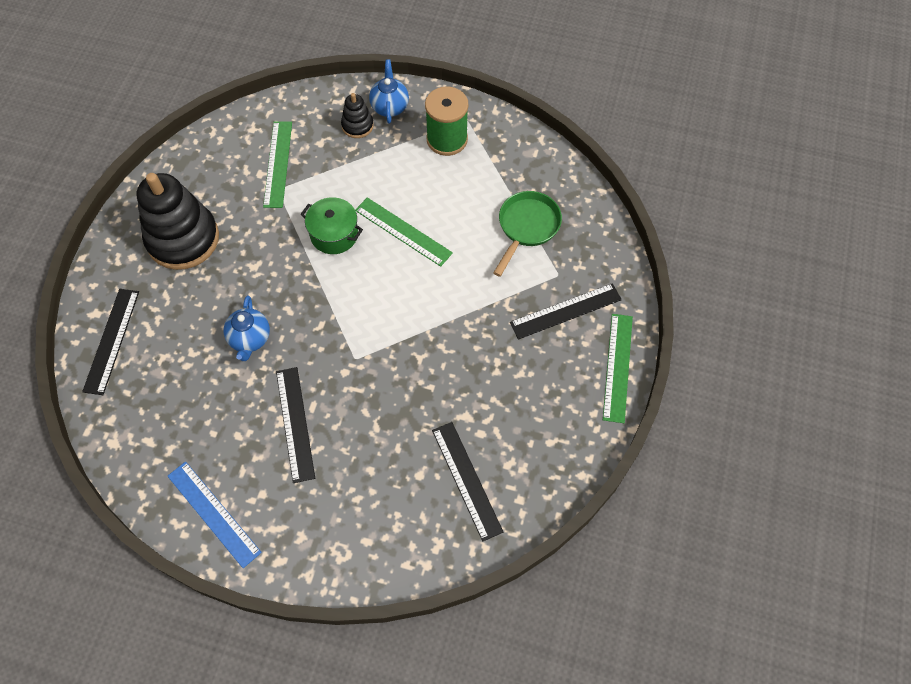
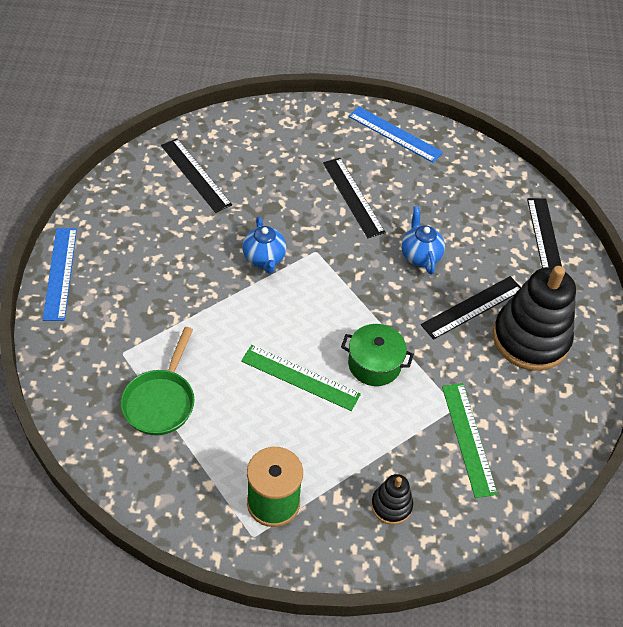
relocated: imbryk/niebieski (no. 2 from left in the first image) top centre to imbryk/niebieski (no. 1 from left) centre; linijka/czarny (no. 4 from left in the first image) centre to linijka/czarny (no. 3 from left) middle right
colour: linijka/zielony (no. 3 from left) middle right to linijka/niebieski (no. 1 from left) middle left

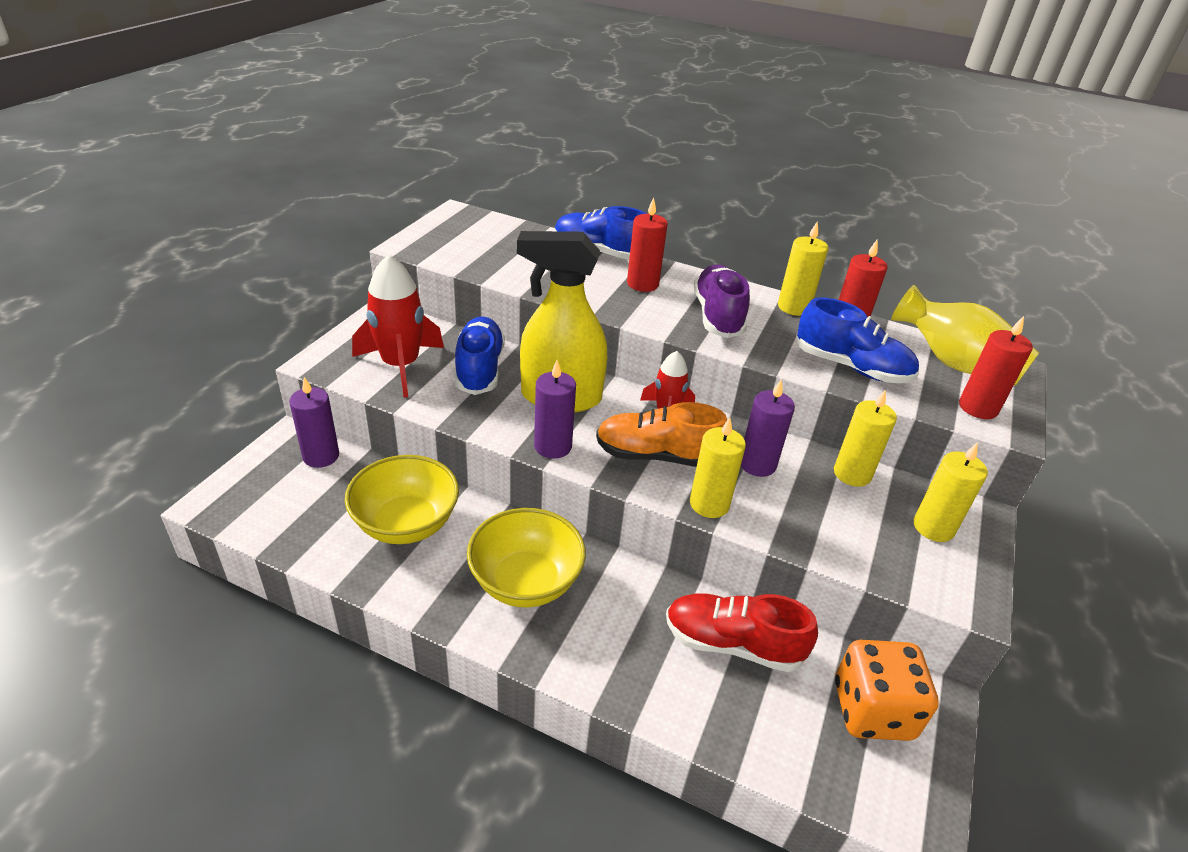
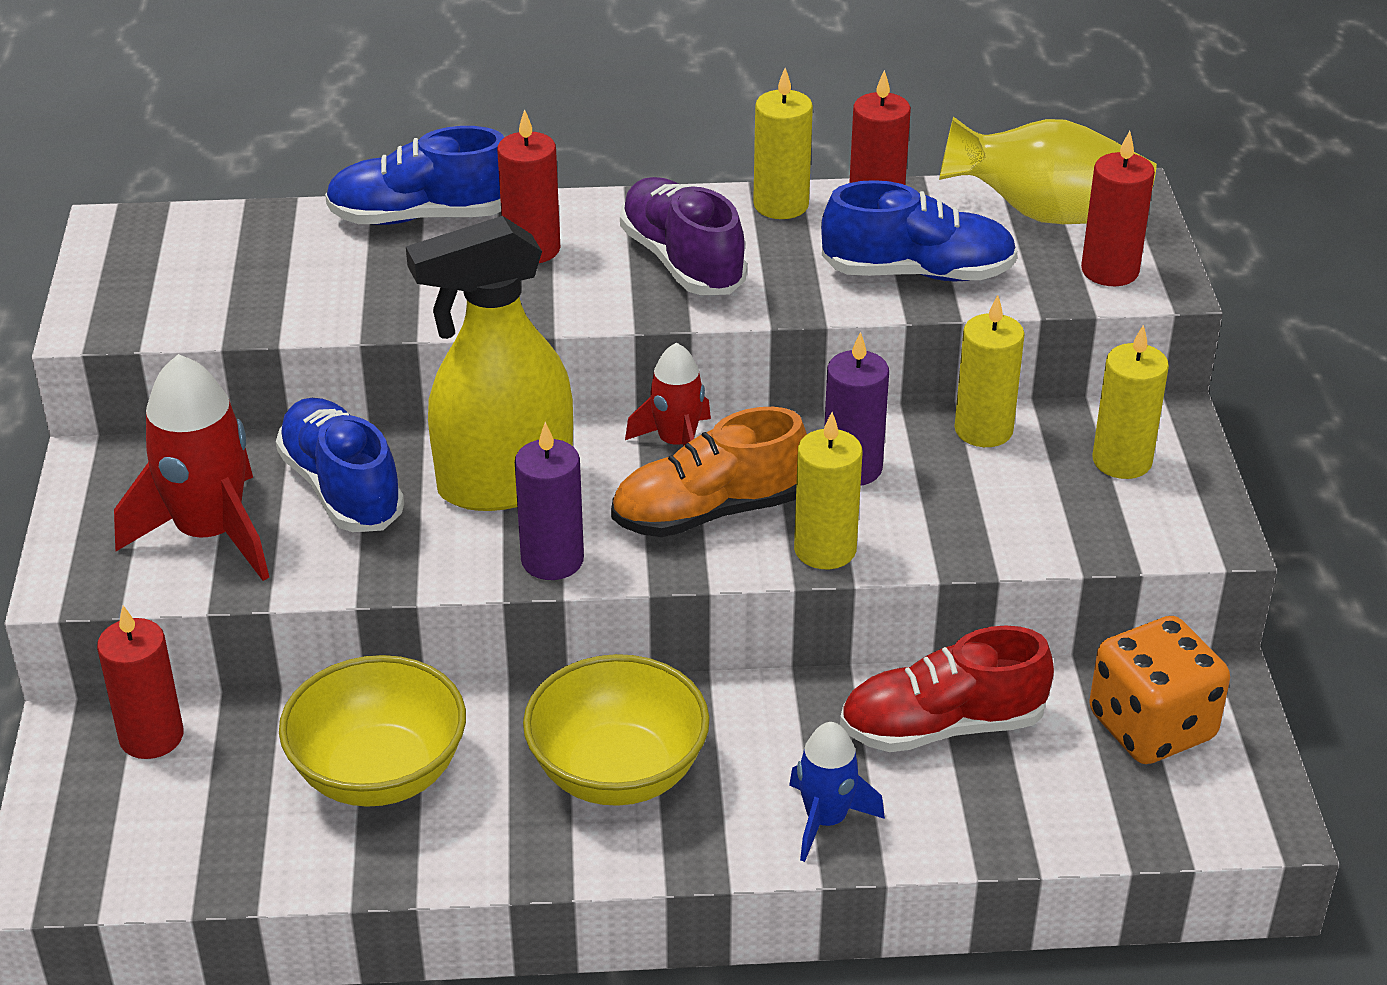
appeared: rakieta/niebieski bottom centre
colour: świeca/fioletowy (no. 1 from left) middle left to świeca/czerwony (no. 1 from left) bottom left

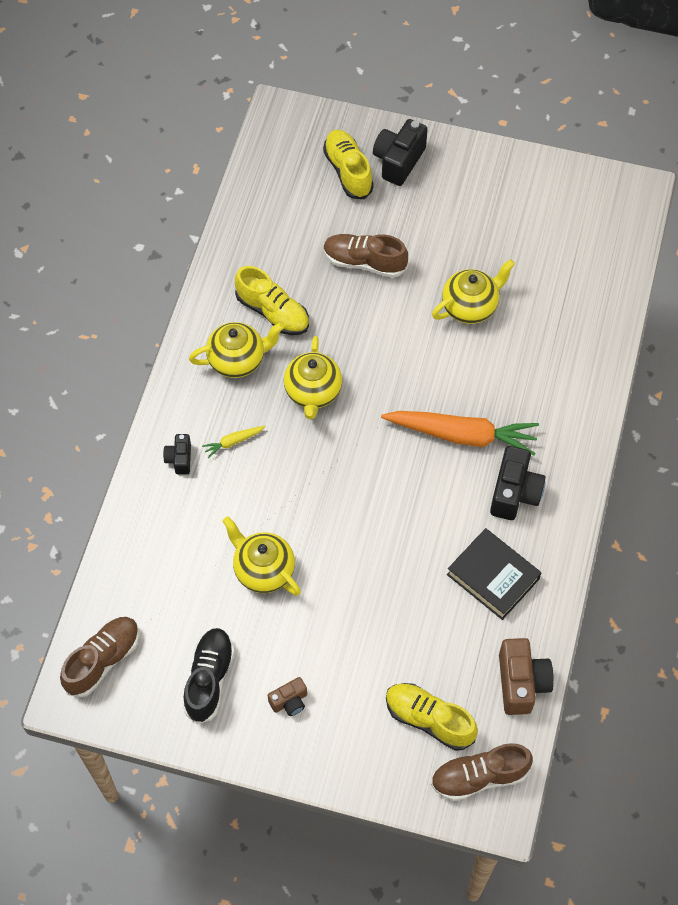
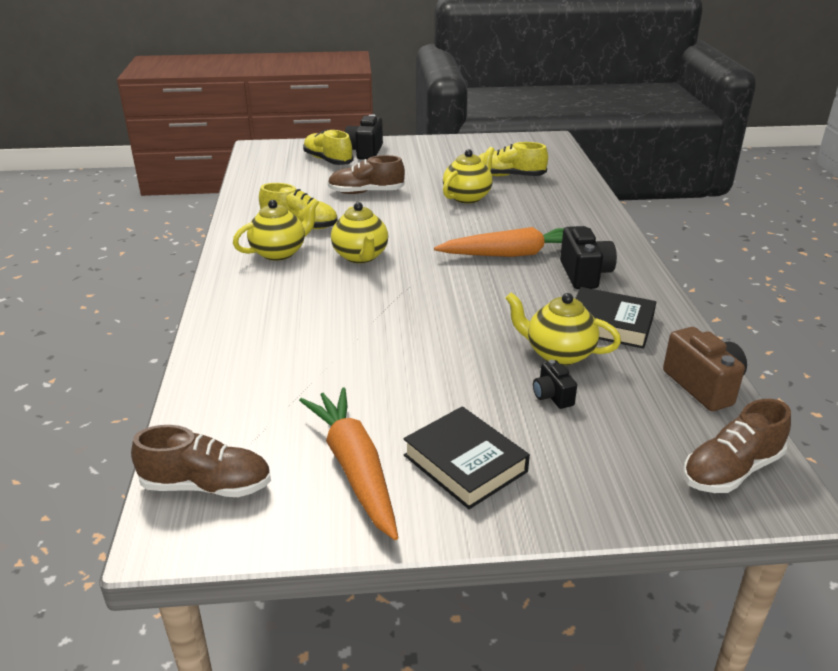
missing: marchewka/żółty centre
relocated: but/żółty (no. 3 from left) bottom centre to top centre; imbryk/żółty (no. 2 from left in the first image) centre to imbryk/żółty (no. 4 from left) middle right; aparat fotograficzny/czarny (no. 1 from left in the first image) middle left to aparat fotograficzny/czarny (no. 2 from left) centre
exchanged: but/czarny bottom left to marchewka/pomarańczowy (no. 1 from left) bottom centre; aparat fotograficzny/brązowy (no. 1 from left) bottom centre to książka/czarny (no. 1 from left) bottom centre
spun: but/brązowy (no. 1 from left) bottom left = bottom left 75 degrees clockwise

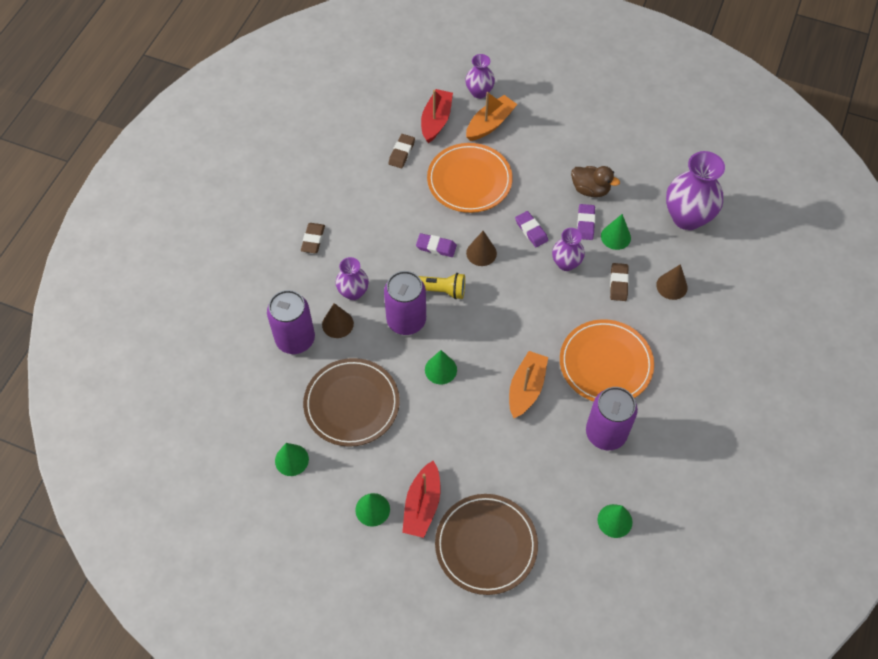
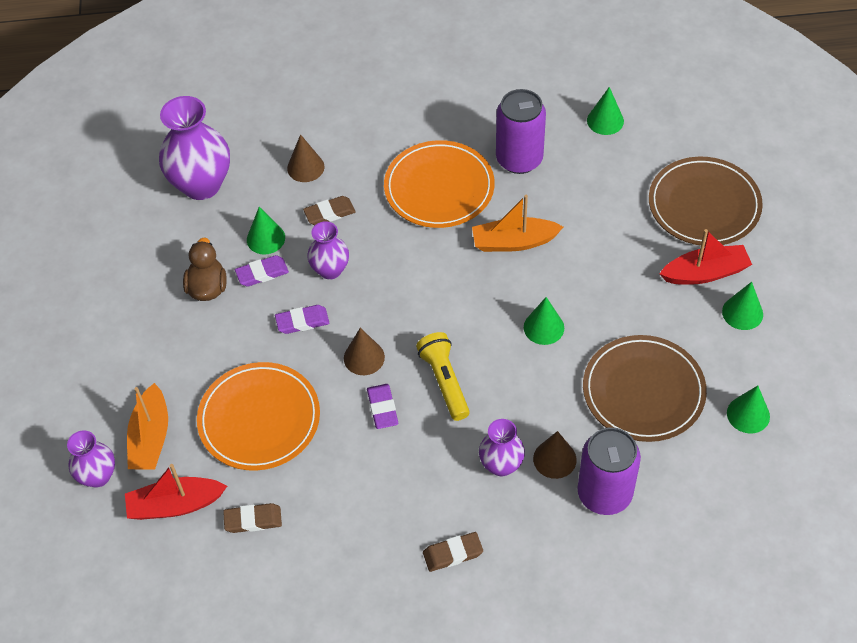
missing: puszka/fioletowy (no. 2 from left) centre
spun: łódka/pomarańczowy (no. 1 from left) top centre = middle left 105 degrees counterclockwise; gumka do mazania/fioletowy (no. 2 from left) centre = centre 45 degrees clockwise

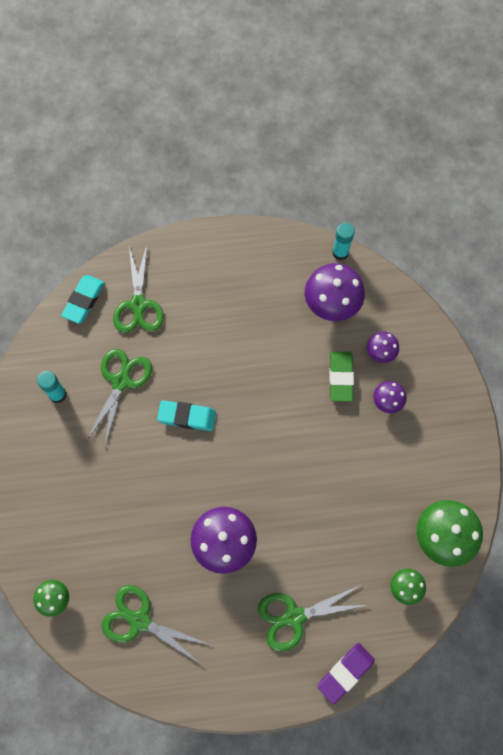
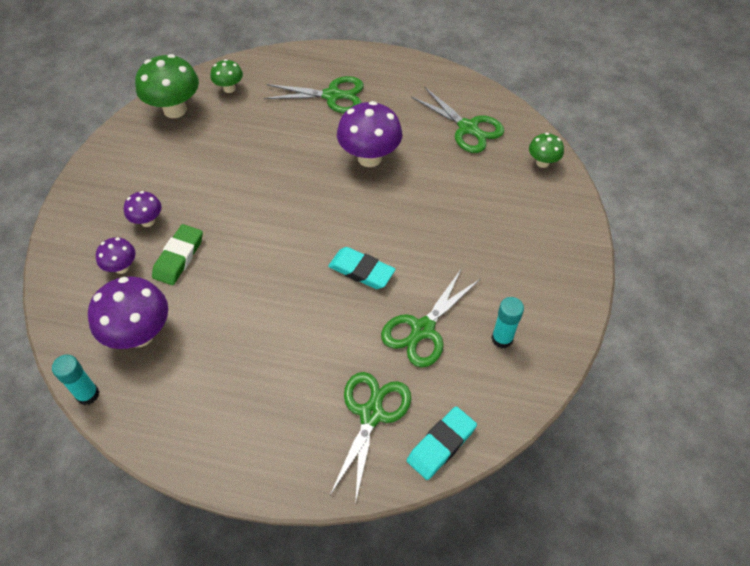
missing: gumka do mazania/fioletowy bottom right

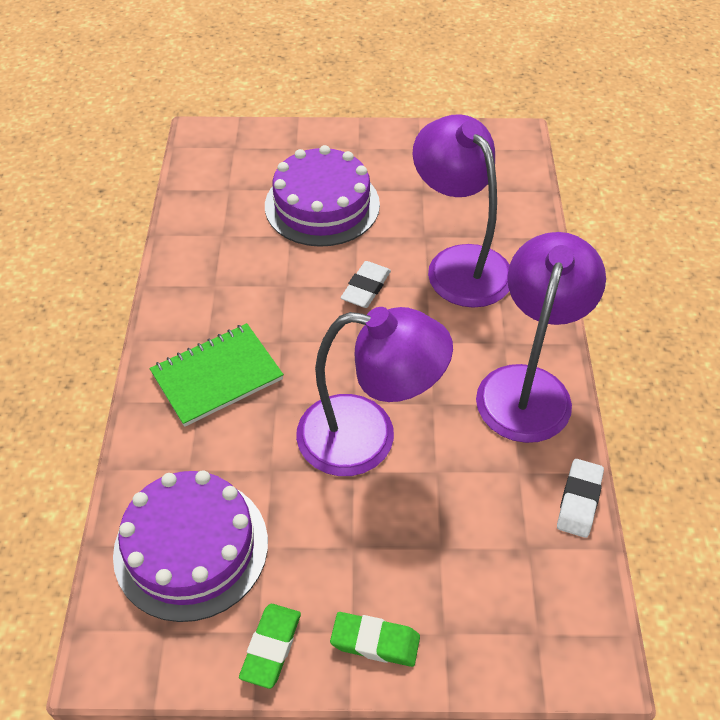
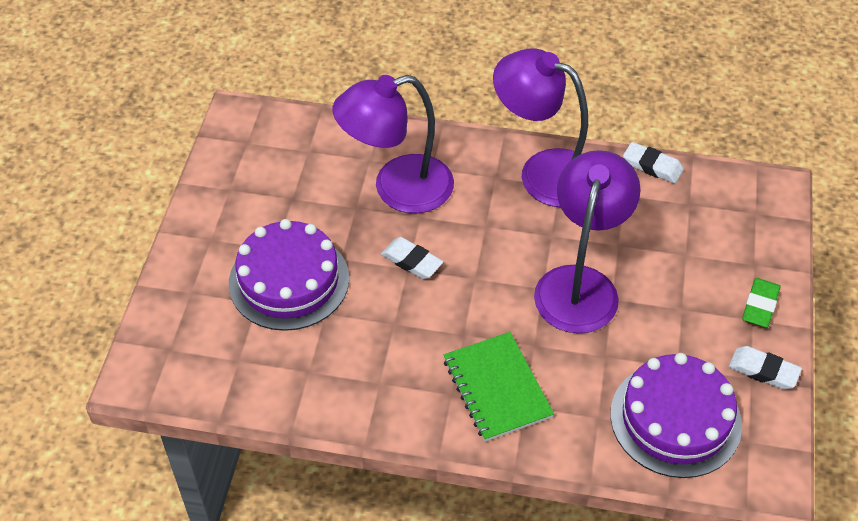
colour: gumka do mazania/zielony (no. 1 from left) bottom centre to gumka do mazania/biały (no. 3 from left) bottom right

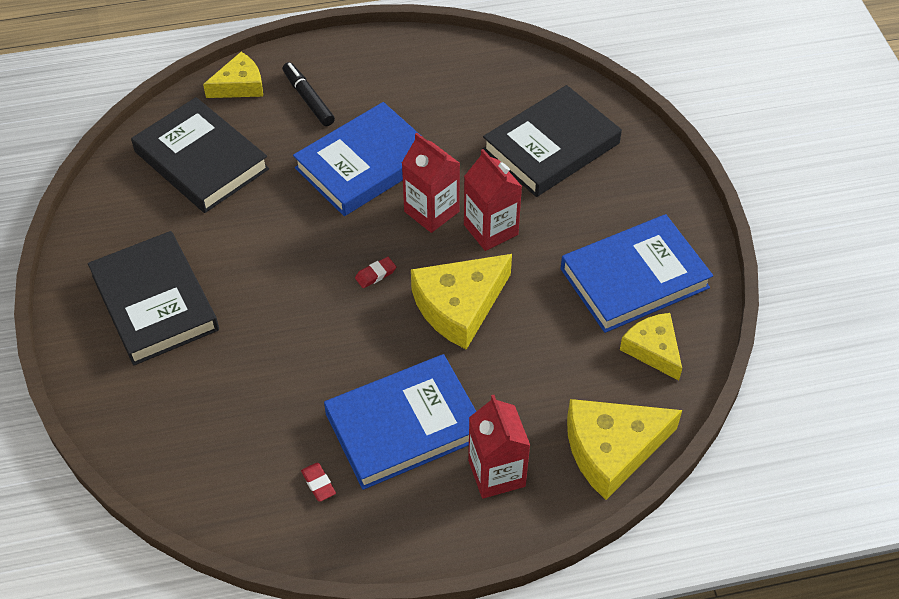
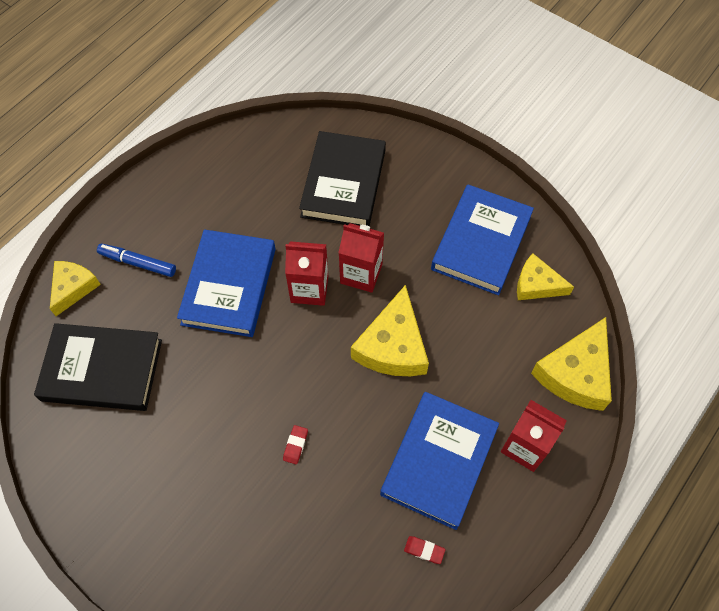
missing: książka/czarny (no. 1 from left) middle left
relocated: gumka do mazania/czerwony (no. 2 from left in the first image) centre to gumka do mazania/czerwony (no. 1 from left) bottom centre
colour: flamaster/czarny top centre to flamaster/niebieski middle left

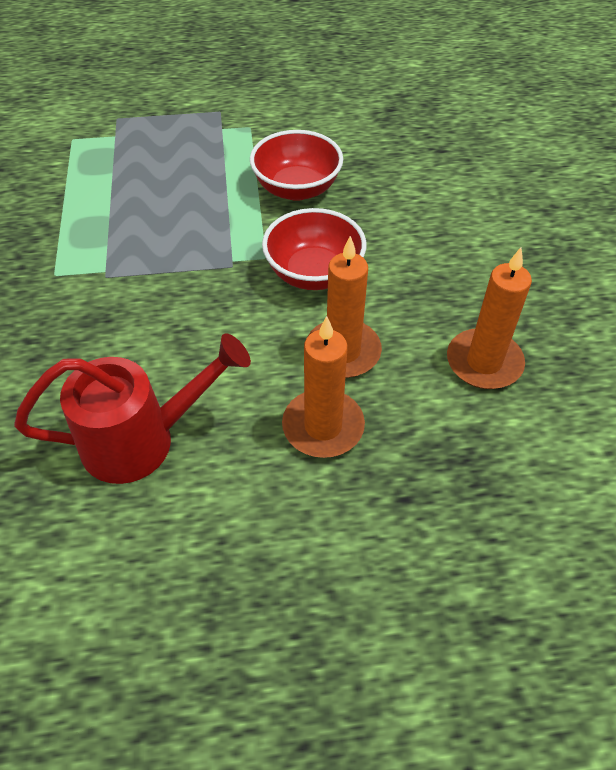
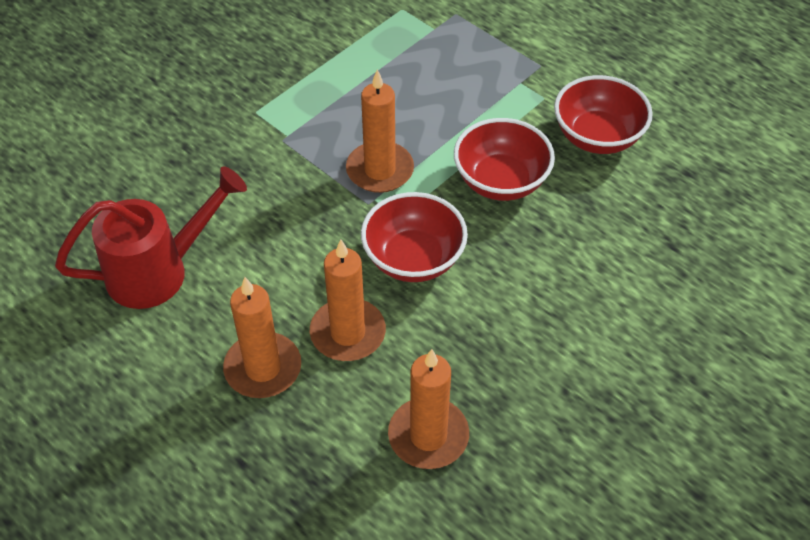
appeared: świeca/pomarańczowy (no. 3 from left) top centre; miska/czerwony (no. 3 from left) top right
spun: konewka/czerwony middle left = middle left 60 degrees counterclockwise

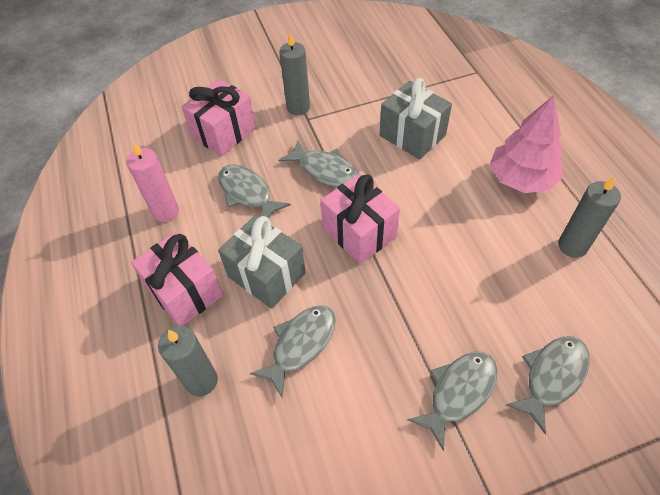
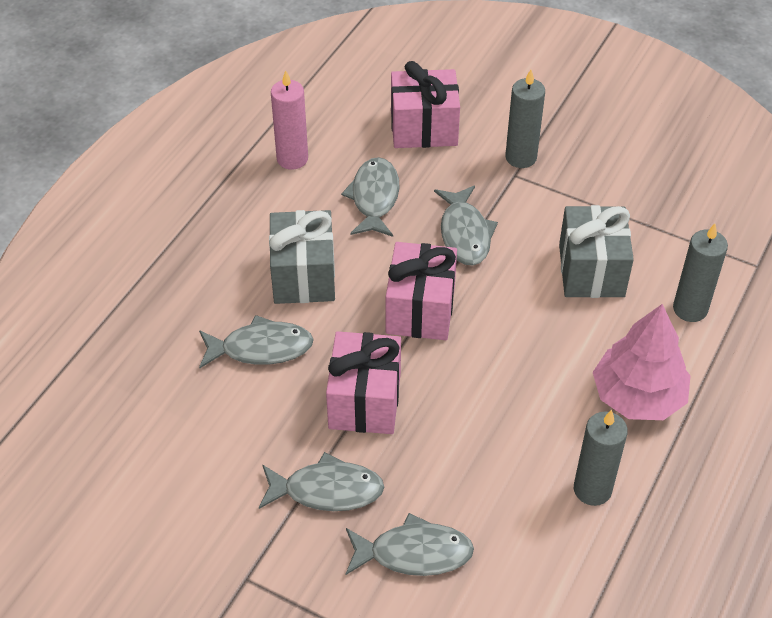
relocated: prezent/różowy (no. 1 from left) middle left to centre; świeca/szary (no. 1 from left in the first image) bottom left to świeca/szary (no. 3 from left) middle right

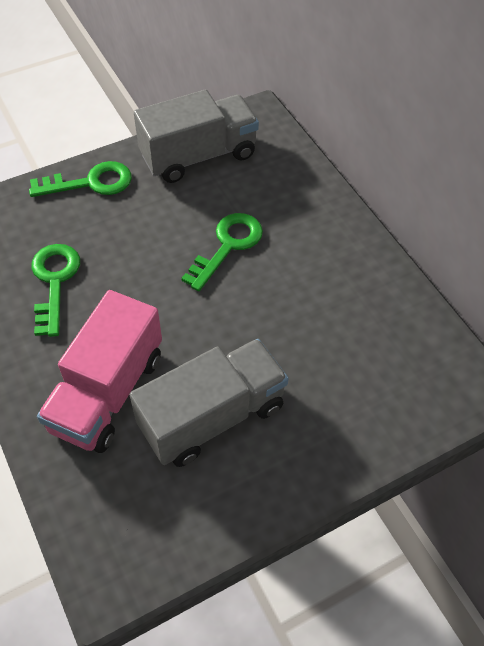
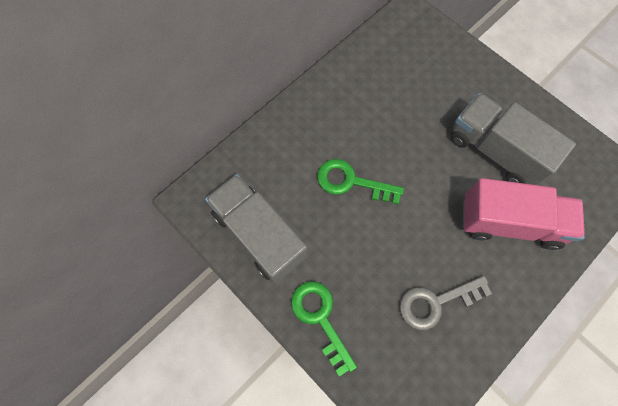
colour: klucz/zielony (no. 1 from left) middle left to klucz/szary bottom right

